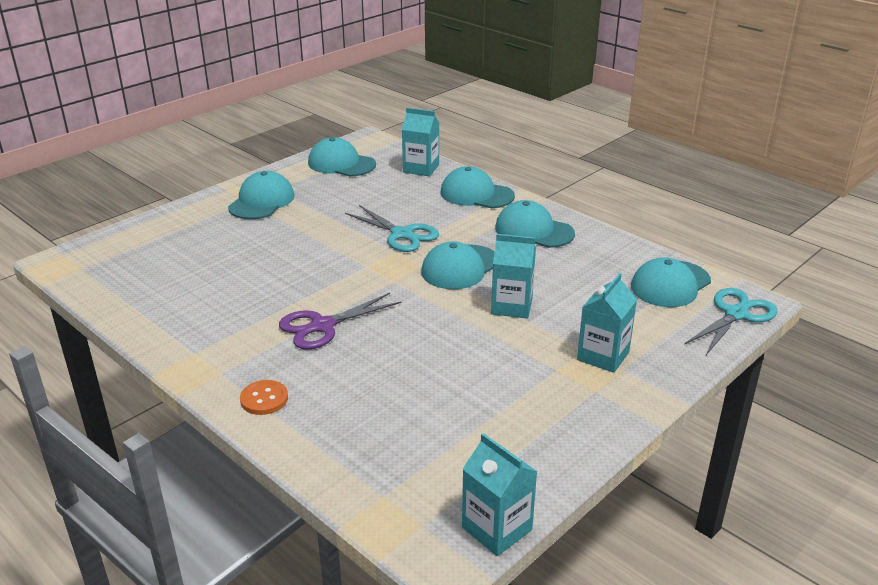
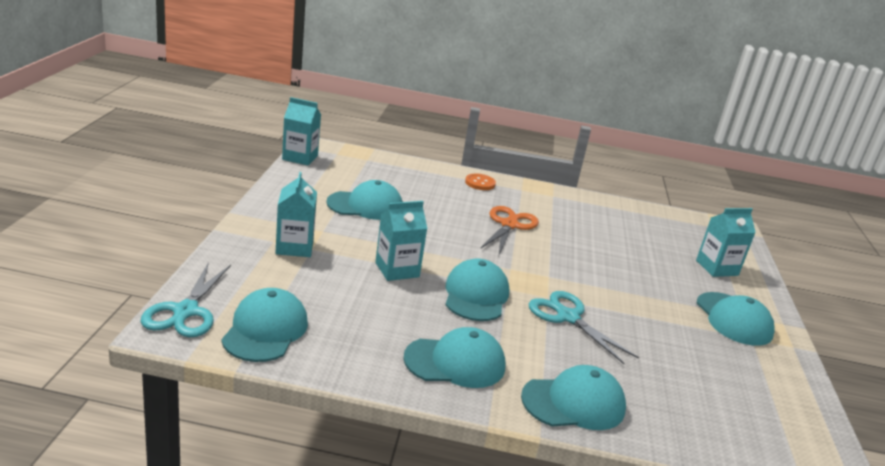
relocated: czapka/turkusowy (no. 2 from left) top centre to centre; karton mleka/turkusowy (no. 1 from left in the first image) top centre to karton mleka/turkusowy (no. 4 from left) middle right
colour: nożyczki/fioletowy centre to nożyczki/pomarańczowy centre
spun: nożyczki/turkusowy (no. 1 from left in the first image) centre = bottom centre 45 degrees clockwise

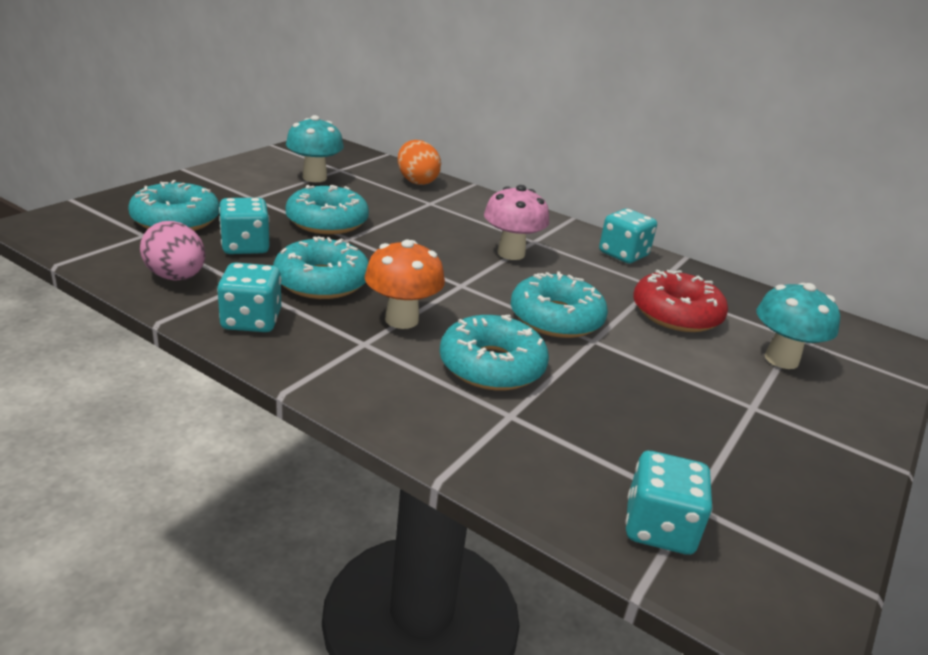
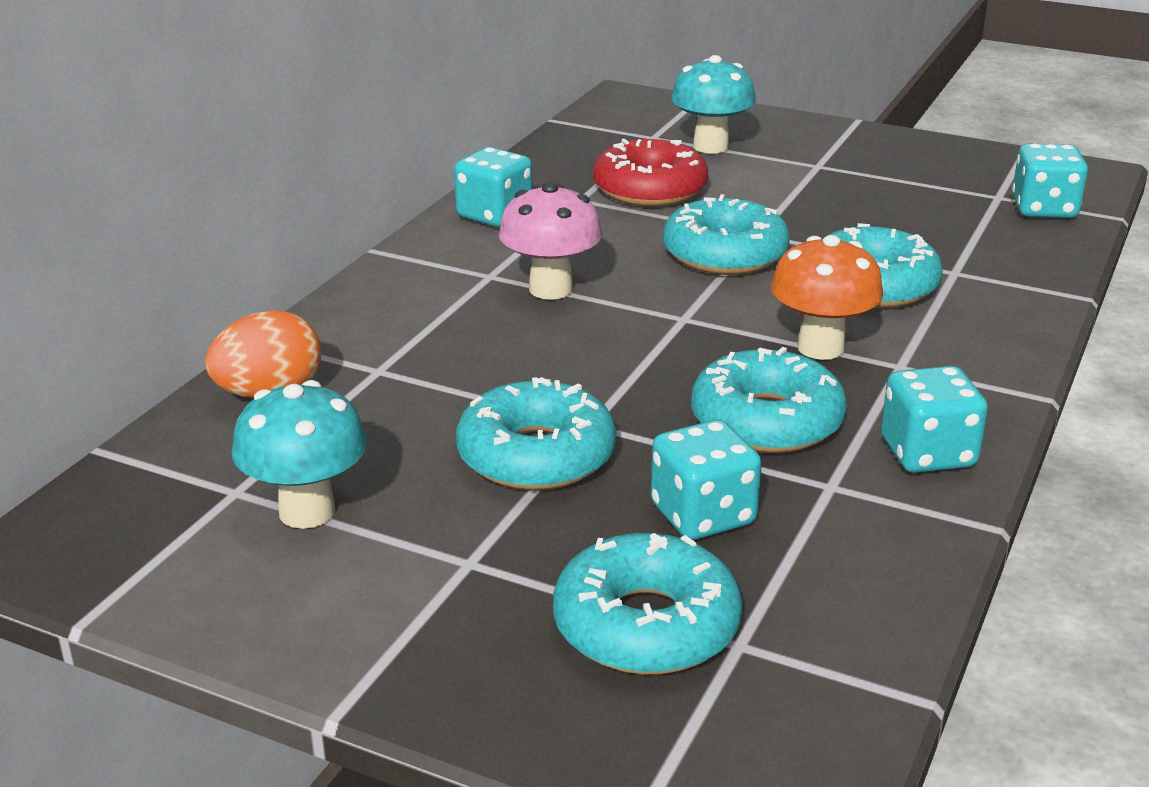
missing: jajko/różowy middle left

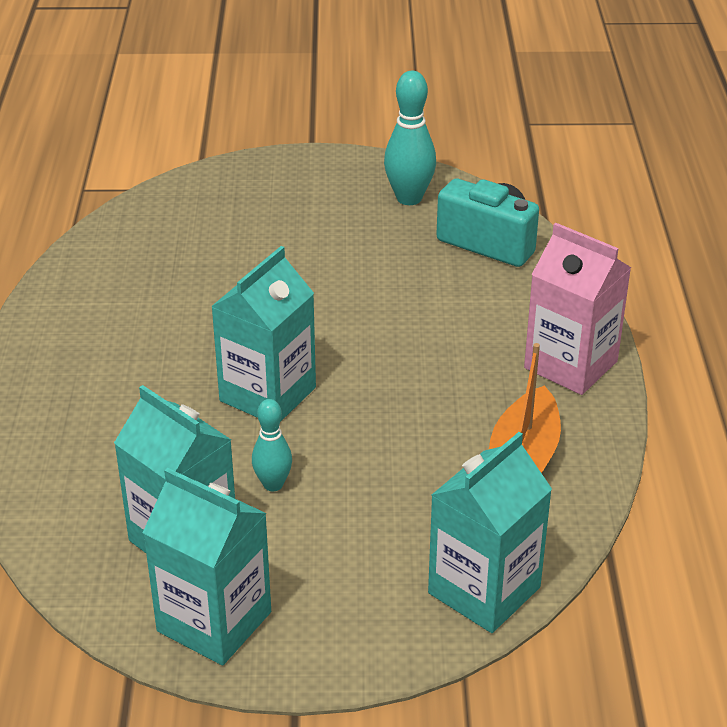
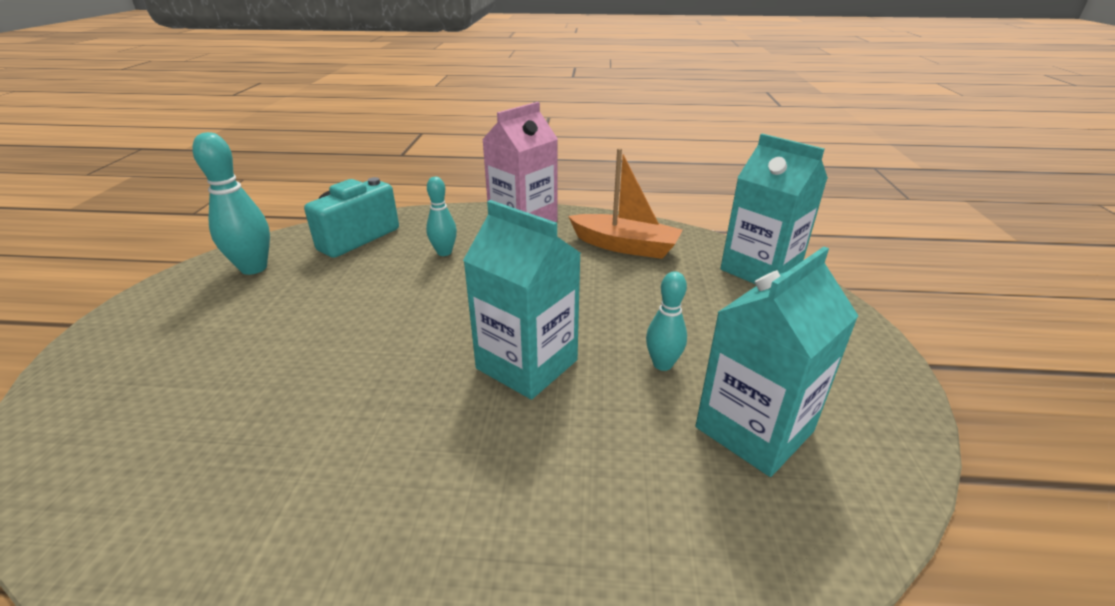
missing: karton mleka/turkusowy (no. 2 from left) bottom left
appeared: kręgiel/turkusowy (no. 2 from left) centre

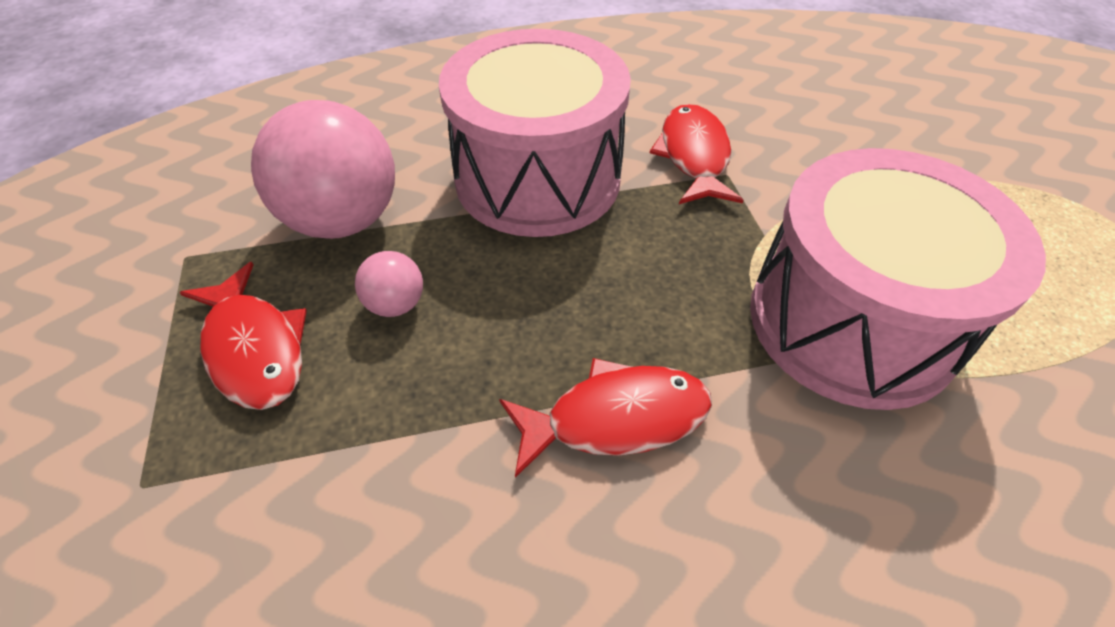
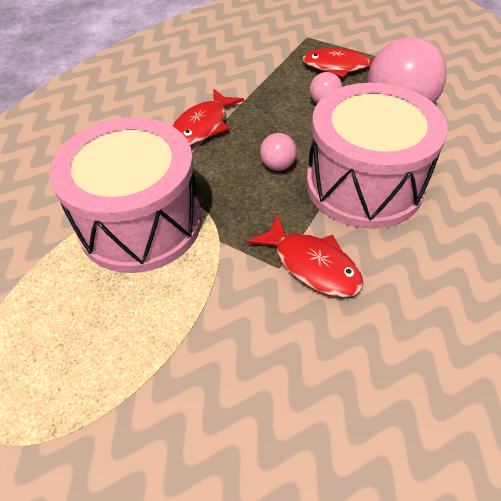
appeared: piłka/różowy (no. 1 from left) top centre

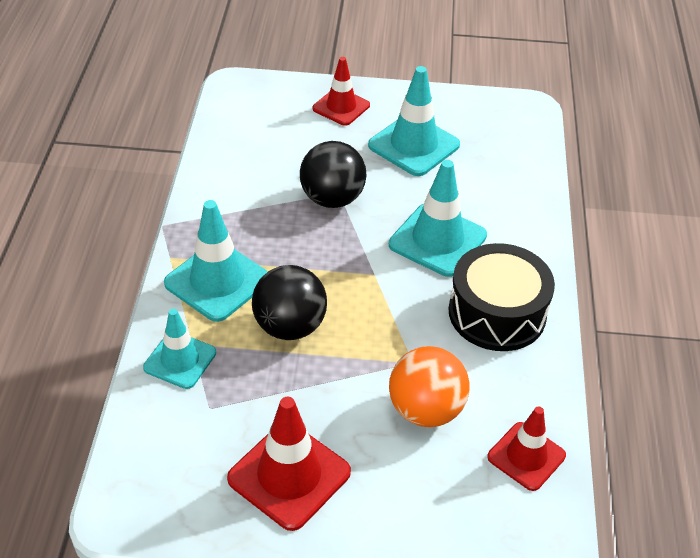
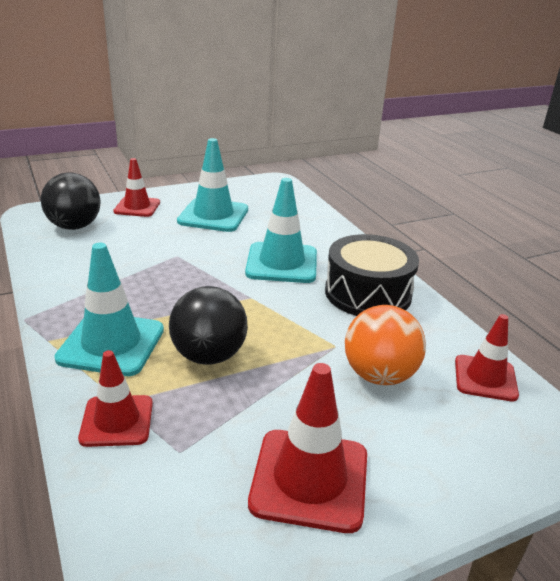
relocated: piłka/czarny (no. 2 from left in the first image) top centre to piłka/czarny (no. 1 from left) middle left
colour: pachołek/turkusowy (no. 1 from left) middle left to pachołek/czerwony (no. 1 from left) bottom left

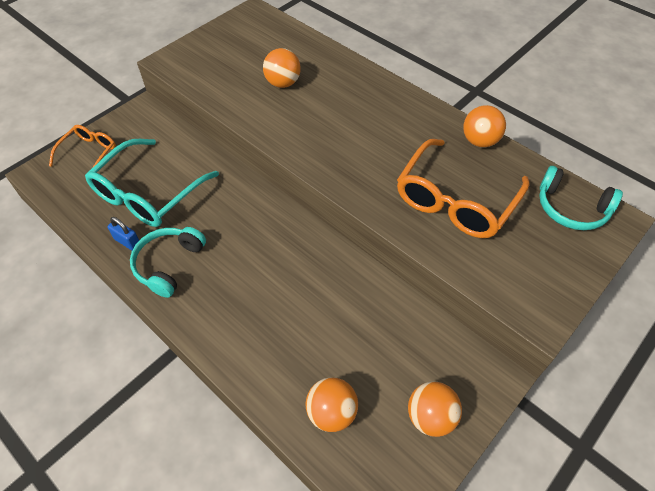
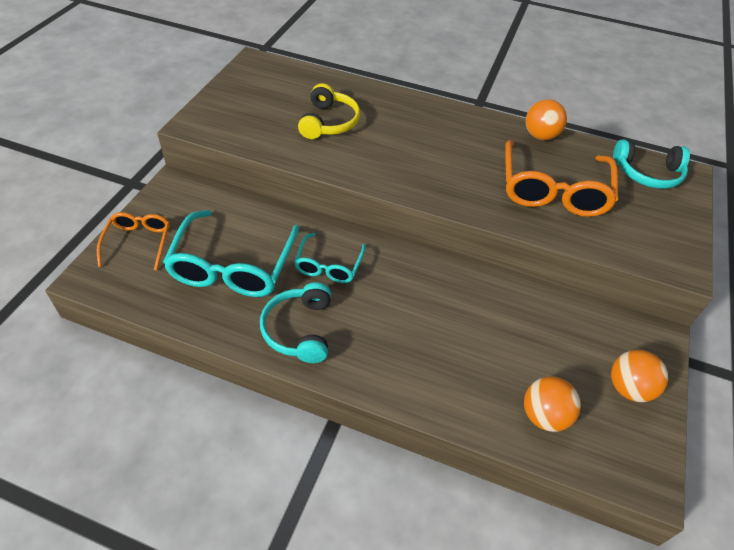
missing: kłódka/niebieski middle left
appeared: okulary/turkusowy (no. 2 from left) centre
exchanged: piłka/pomarańczowy (no. 1 from left) top centre to słuchawki/żółty top centre

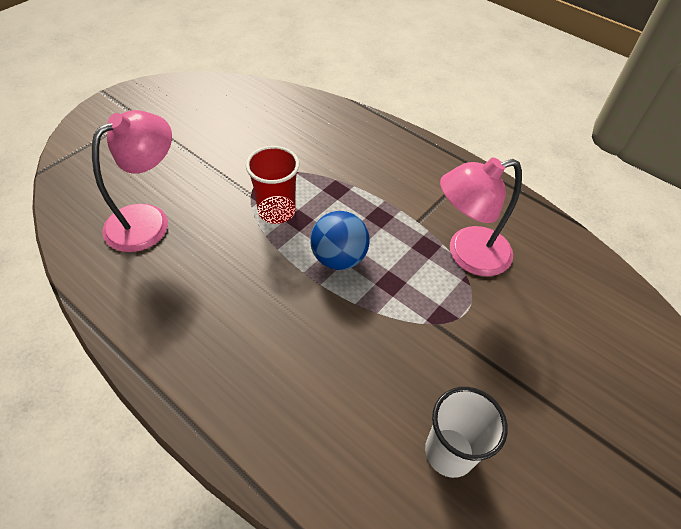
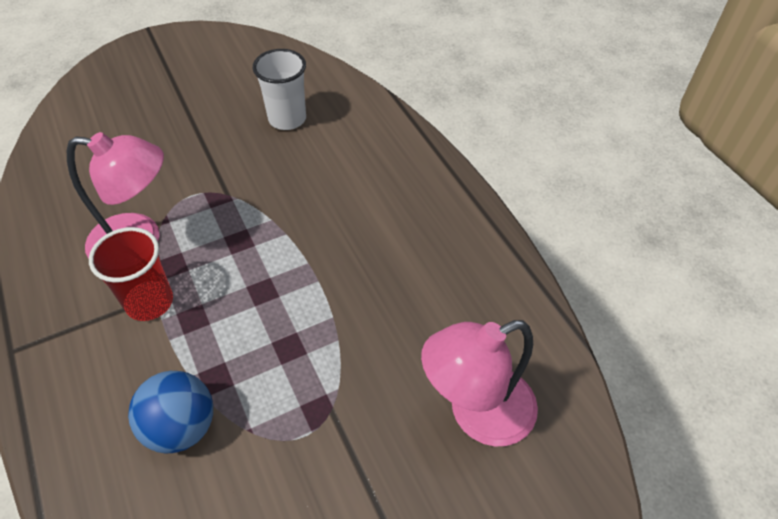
relocated: szklanka/czerwony centre to middle left; piłka/niebieski centre to bottom left

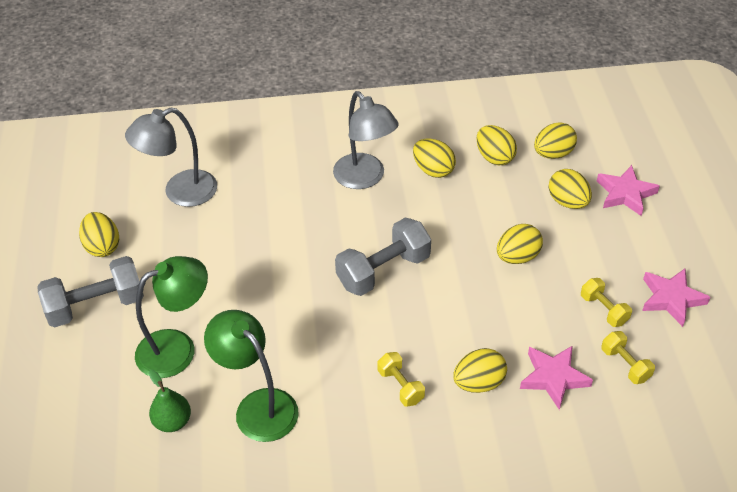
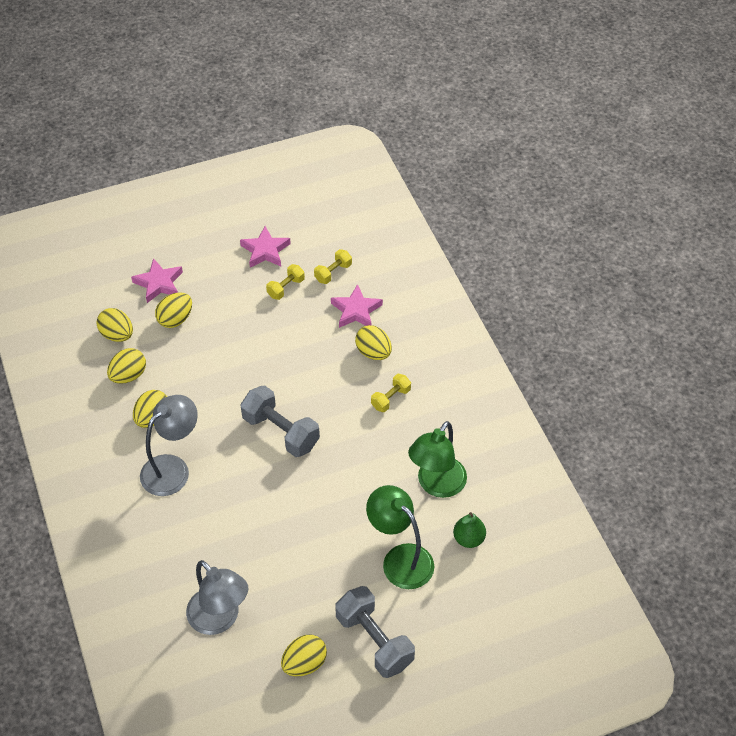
missing: jajko/żółty (no. 5 from left) middle right

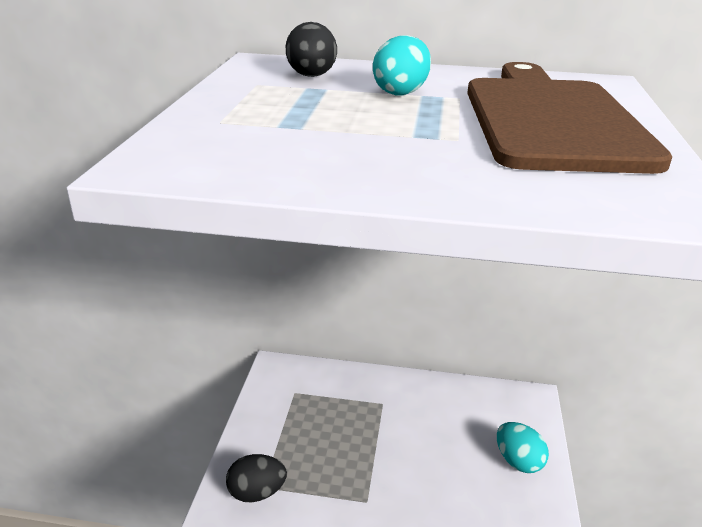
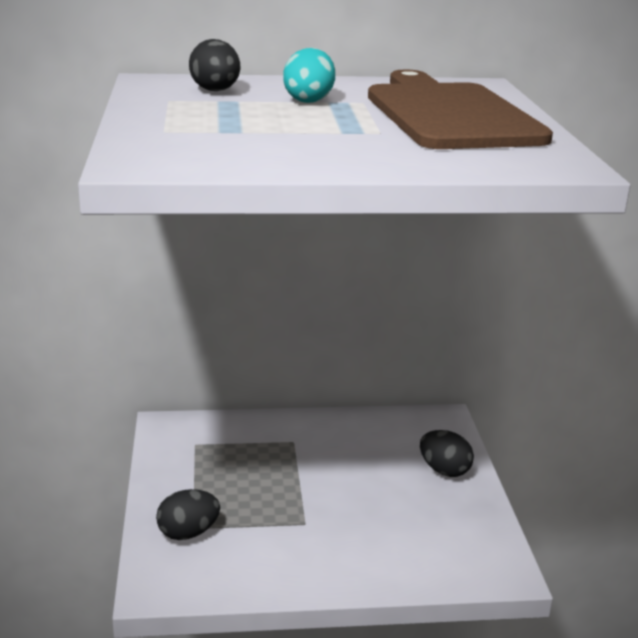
colour: jajko/turkusowy (no. 2 from left) bottom right to jajko/czarny (no. 3 from left) bottom right

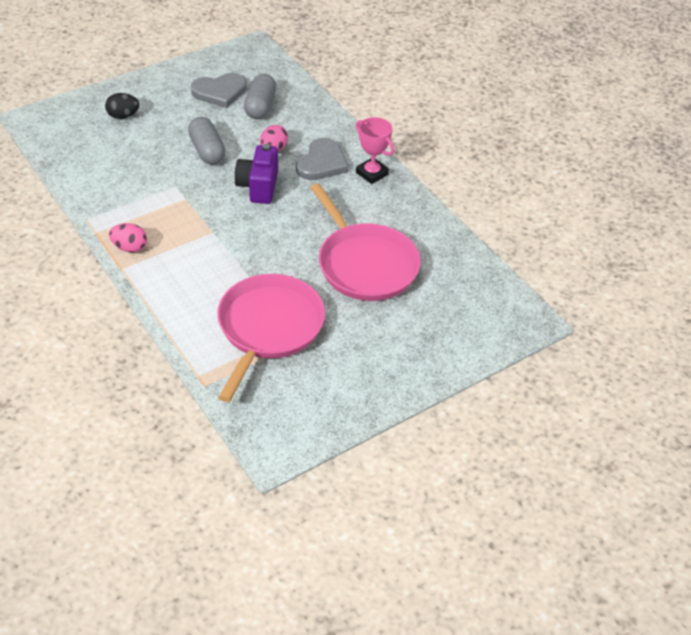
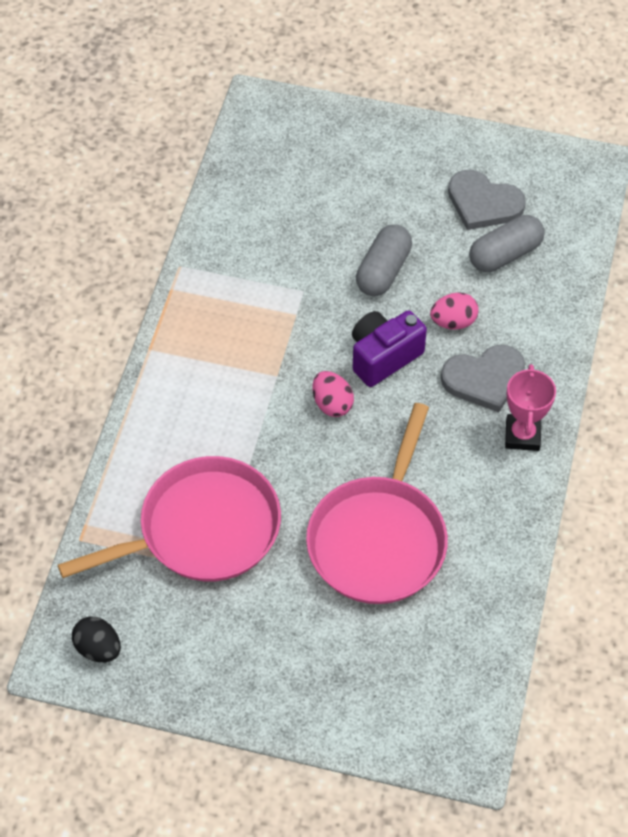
relocated: jajko/czarny top left to bottom left; jajko/różowy (no. 1 from left) middle left to centre

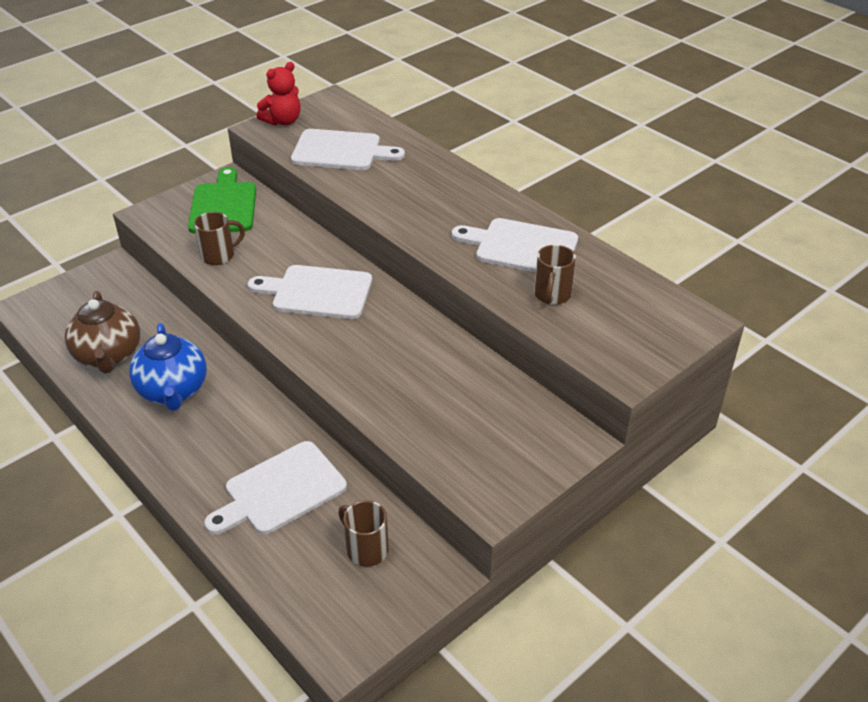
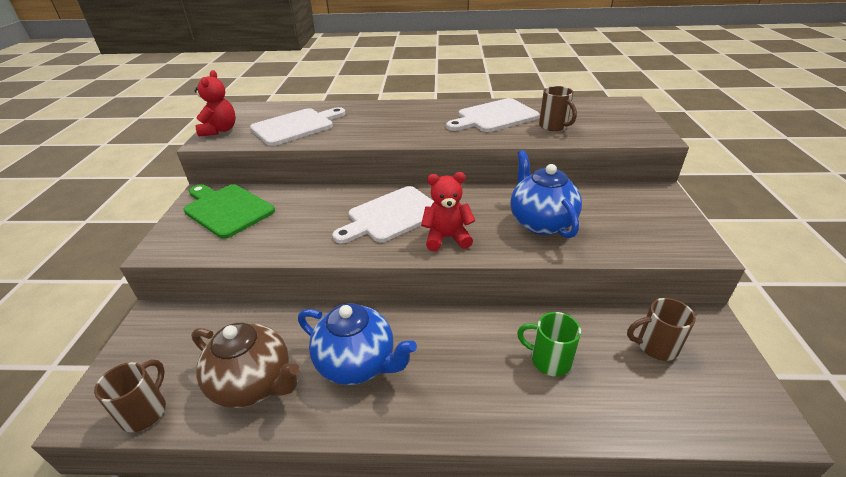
appeared: miś/czerwony (no. 2 from left) centre; imbryk/niebieski (no. 2 from left) centre
relocated: kubek/brązowy (no. 1 from left) middle left to bottom left
exchanged: deska do krojenia/biały (no. 1 from left) bottom left to kubek/zielony bottom centre

